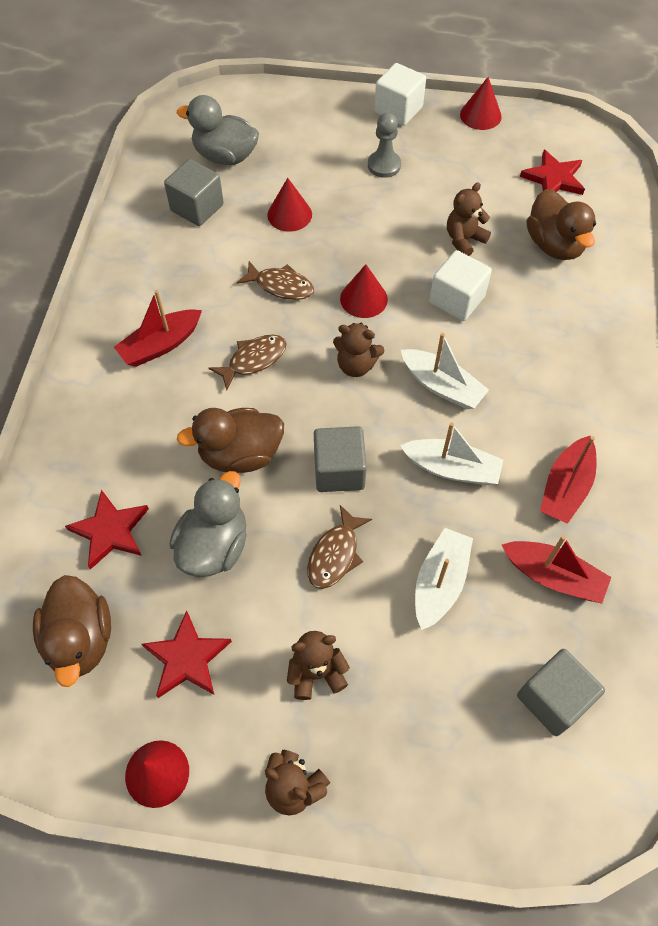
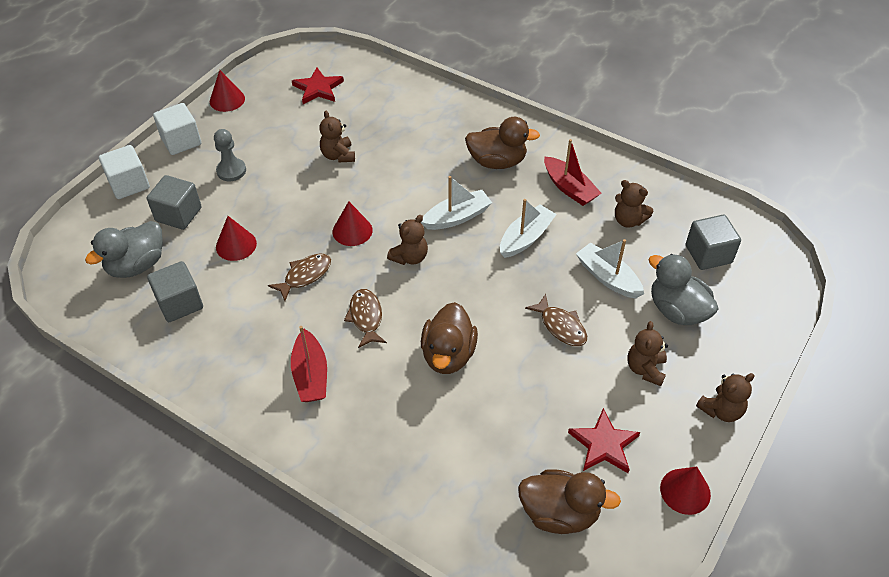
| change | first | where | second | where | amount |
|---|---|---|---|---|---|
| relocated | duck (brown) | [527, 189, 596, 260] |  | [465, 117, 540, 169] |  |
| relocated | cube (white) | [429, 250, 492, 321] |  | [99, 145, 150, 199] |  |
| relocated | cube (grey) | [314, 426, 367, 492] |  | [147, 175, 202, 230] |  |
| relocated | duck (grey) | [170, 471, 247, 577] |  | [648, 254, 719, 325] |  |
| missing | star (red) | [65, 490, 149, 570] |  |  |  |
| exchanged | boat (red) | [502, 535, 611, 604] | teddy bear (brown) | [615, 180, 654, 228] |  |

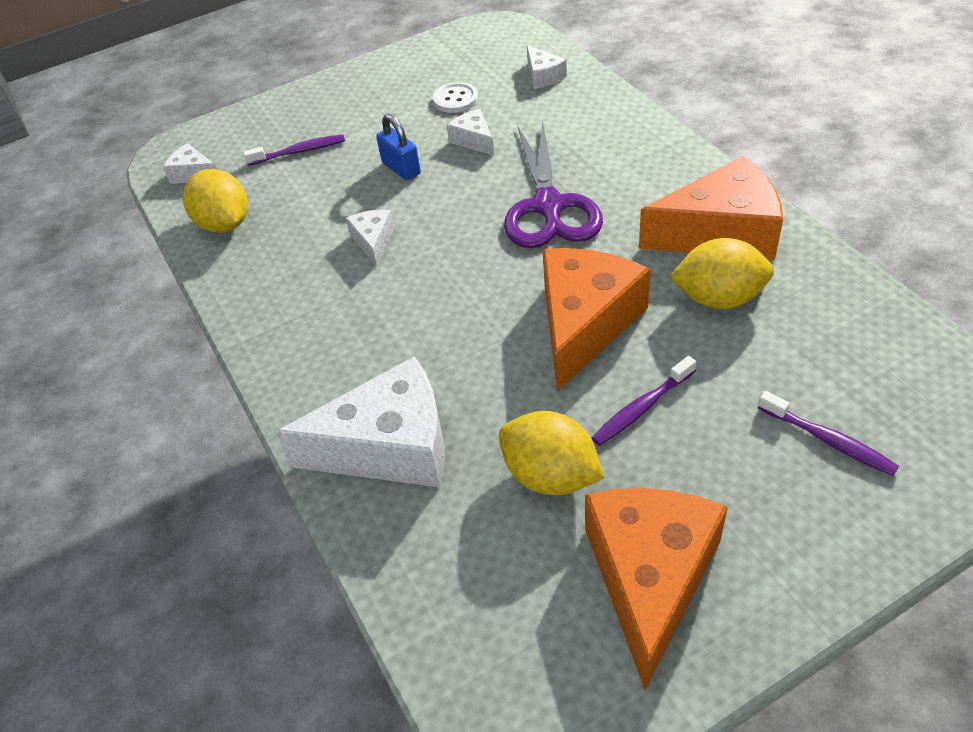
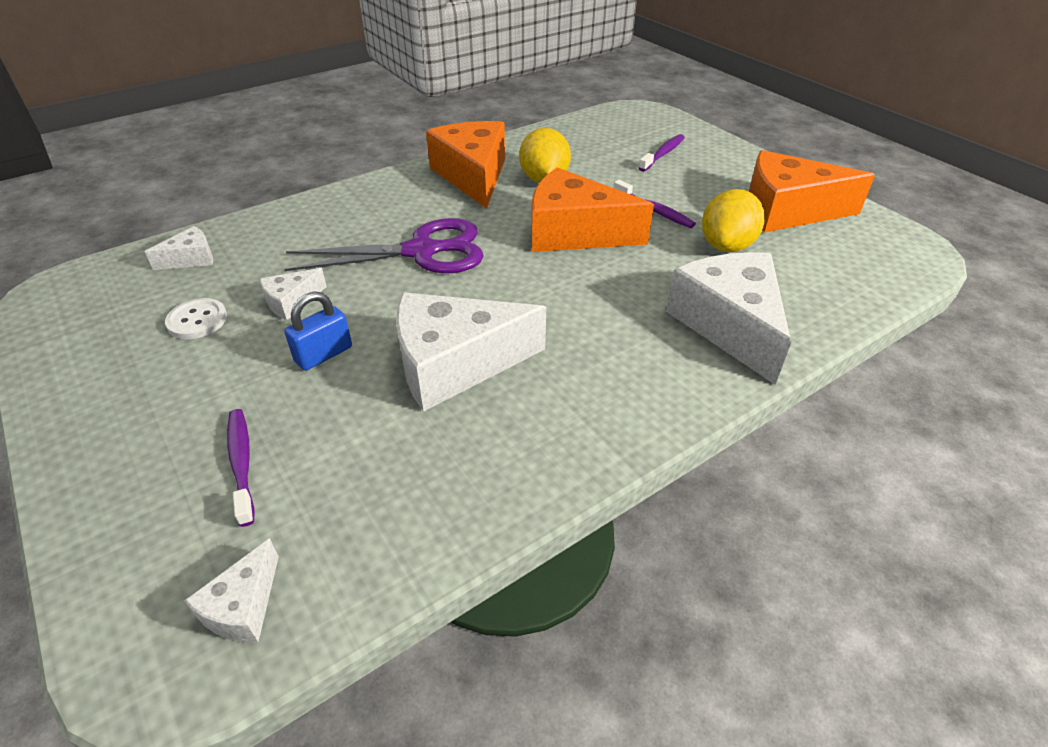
| change | first | where | second | where | amount |
|---|---|---|---|---|---|
| missing | lemon (yellow) | [183, 169, 248, 233] |  |  |  |
| size | cheese (white) | [346, 210, 394, 266] |  | [396, 293, 546, 411] | x2.15 |

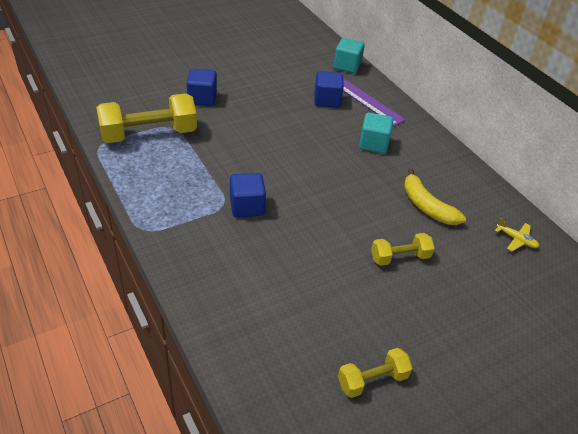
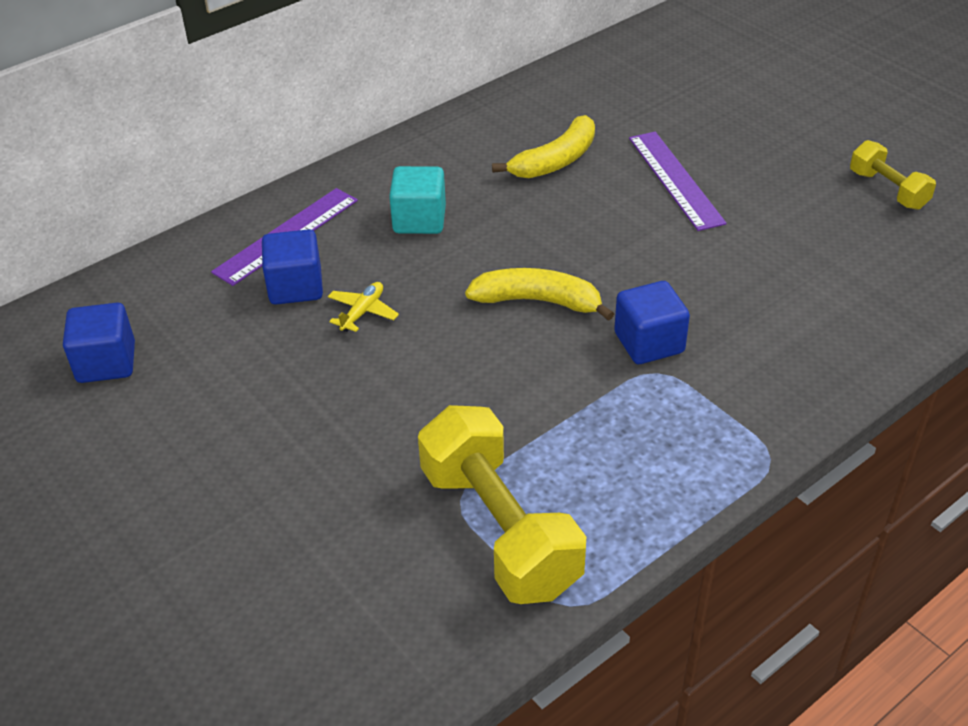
| change | first | where | second | where | amount |
|---|---|---|---|---|---|
| missing | cube (turquoise) | [334, 38, 365, 73] |  |  |  |
| relocated | cube (blue) | [187, 69, 217, 106] |  | [63, 303, 135, 383] |  |
| relocated | plane (yellow) | [495, 217, 539, 251] |  | [328, 282, 399, 332] |  |
| exchanged | dumbbell (yellow) | [371, 233, 435, 266] | ruler (purple) | [629, 132, 727, 231] |  |
| appeared |  |  | banana (yellow) | [465, 268, 614, 321] |  |

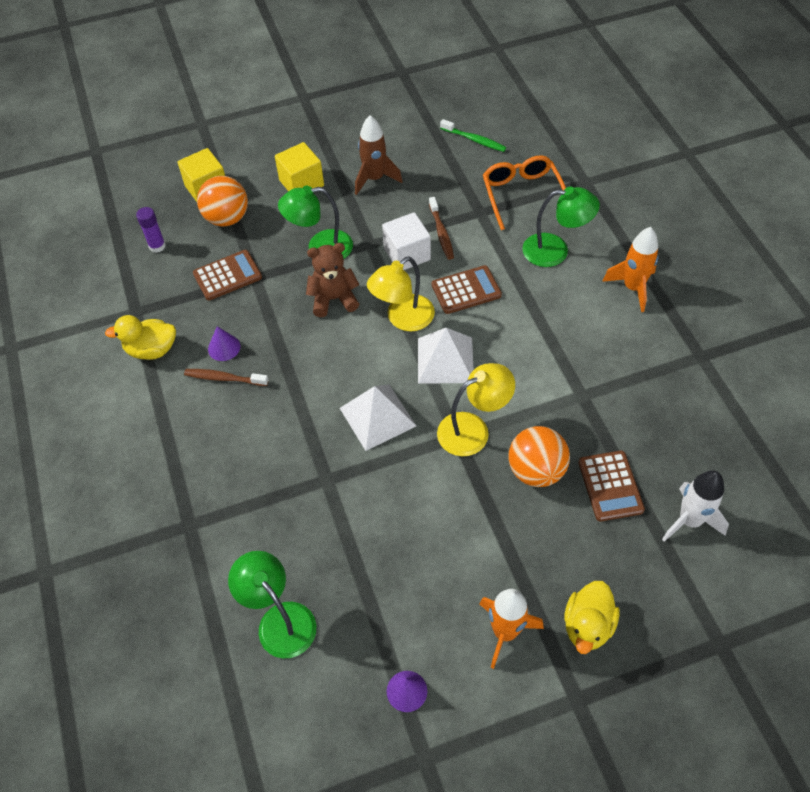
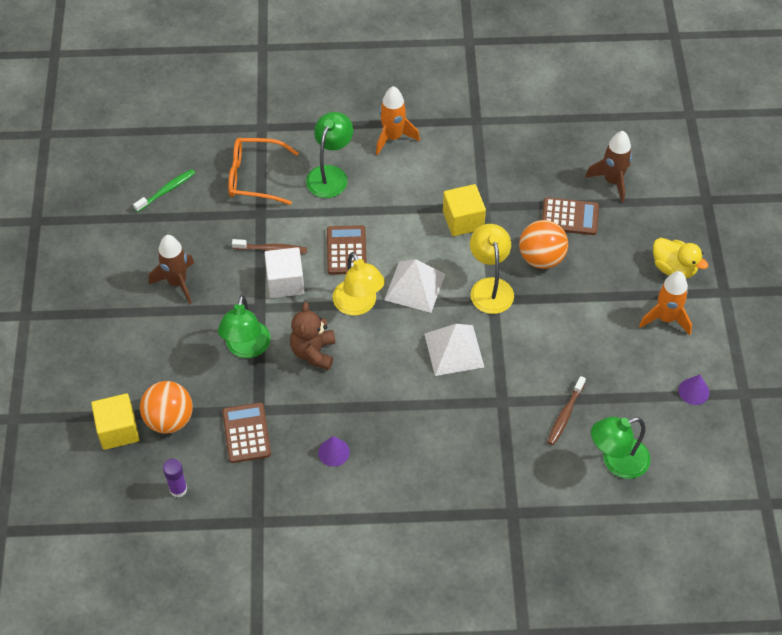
| change | first | where | second | where | amount |
|---|---|---|---|---|---|
| relocated | cube (yellow) | [275, 142, 324, 191] |  | [443, 184, 486, 236] |  |
| missing | duck (yellow) | [105, 315, 176, 360] |  |  |  |
| relocated | toothbrush (brown) | [184, 369, 268, 386] |  | [547, 376, 586, 445] |  |
| colour | rocket (white) | [662, 470, 729, 542] | rocket (brown) | [585, 131, 632, 203] |  |

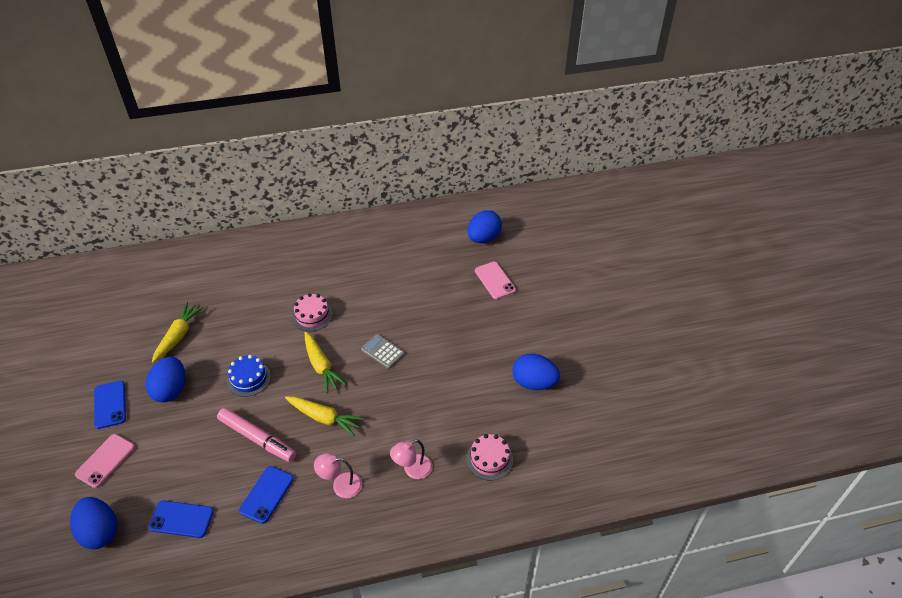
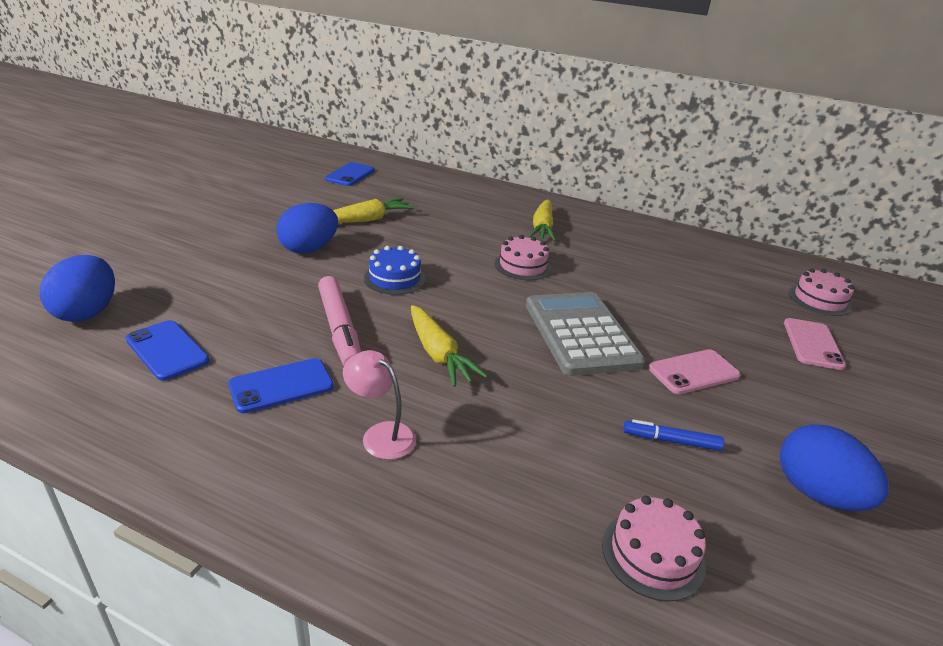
| change | first | where | second | where | amount |
|---|---|---|---|---|---|
| exchanged | egg (blue) | [467, 210, 502, 243] | cake (pink) | [789, 268, 854, 316] |  |
| relocated | carrot (yellow) | [305, 332, 346, 393] |  | [529, 199, 556, 241] |  |
| size | calculator (grey) | [361, 334, 405, 369] |  | [526, 292, 645, 376] | x2.03 |
| relocated | phone (blue) | [94, 381, 126, 429] |  | [325, 162, 375, 186] |  |
| relocated | phone (pink) | [75, 434, 135, 488] |  | [648, 349, 741, 394] |  |
| missing | lamp (pink) | [390, 440, 433, 479] |  |  |  |
| appeared |  |  | marker (blue) | [623, 419, 724, 451] |  |

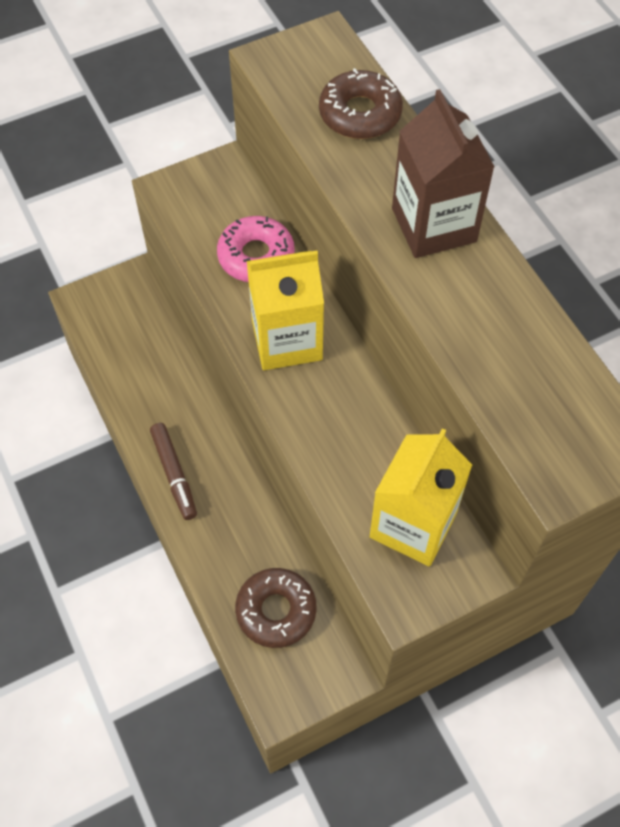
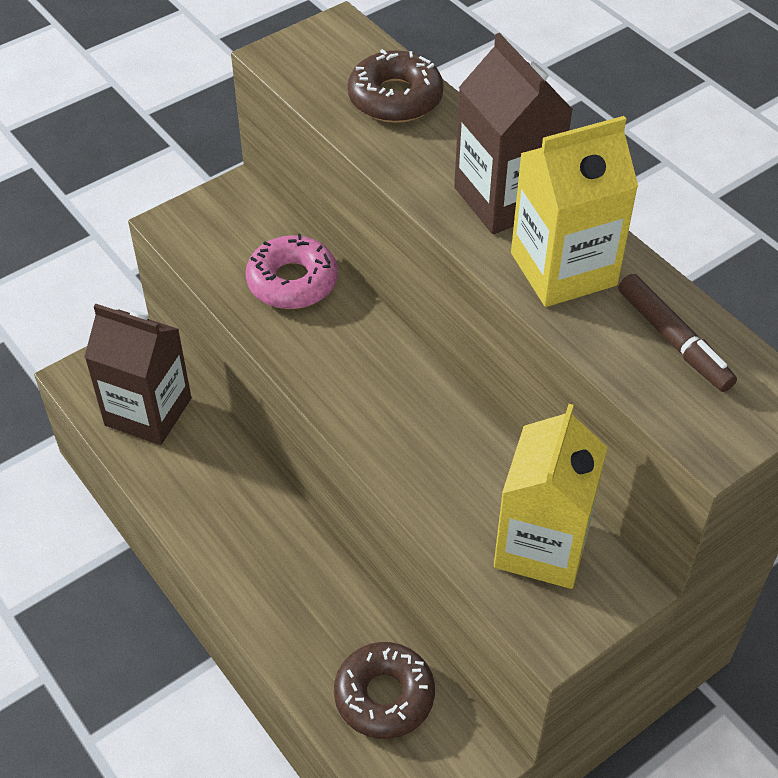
| change | first | where | second | where | amount |
|---|---|---|---|---|---|
| relocated | carton (yellow) | [247, 251, 324, 370] |  | [511, 116, 638, 307] |  |
| relocated | marker (brown) | [150, 423, 197, 520] |  | [618, 274, 737, 392] |  |
| appeared |  |  | carton (brown) | [84, 304, 191, 445] |  |

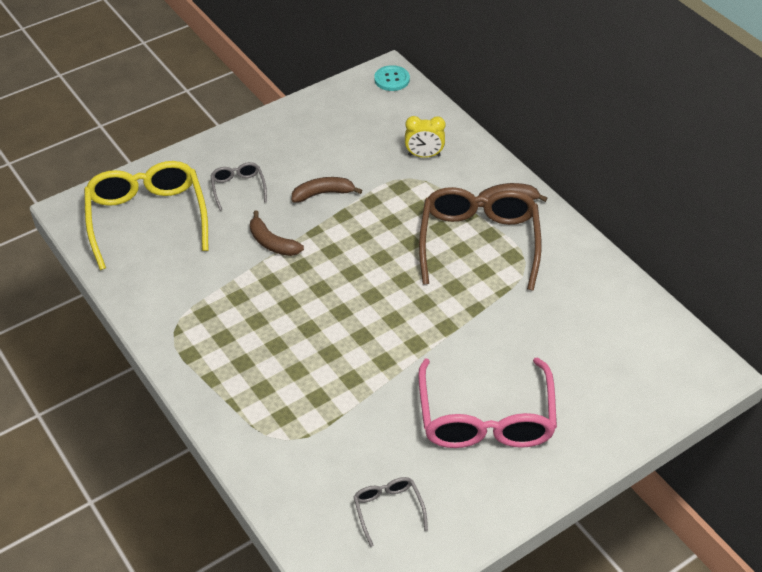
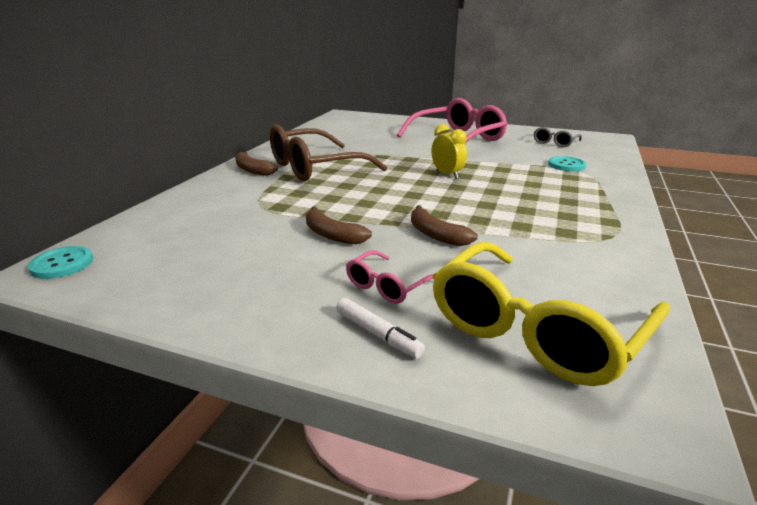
| change | first | where | second | where | amount |
|---|---|---|---|---|---|
| relocated | clock (yellow) | [405, 116, 446, 158] |  | [432, 124, 467, 179] |  |
| colour | glasses (grey) | [210, 162, 267, 211] | glasses (pink) | [346, 250, 434, 304] |  |
| spun | banana (brown) | [250, 211, 304, 256] |  | [411, 205, 478, 246] | 135 degrees clockwise |
| appeared |  |  | button (turquoise) | [548, 156, 586, 171] |  |
| appeared |  |  | marker (white) | [336, 298, 425, 358] |  |

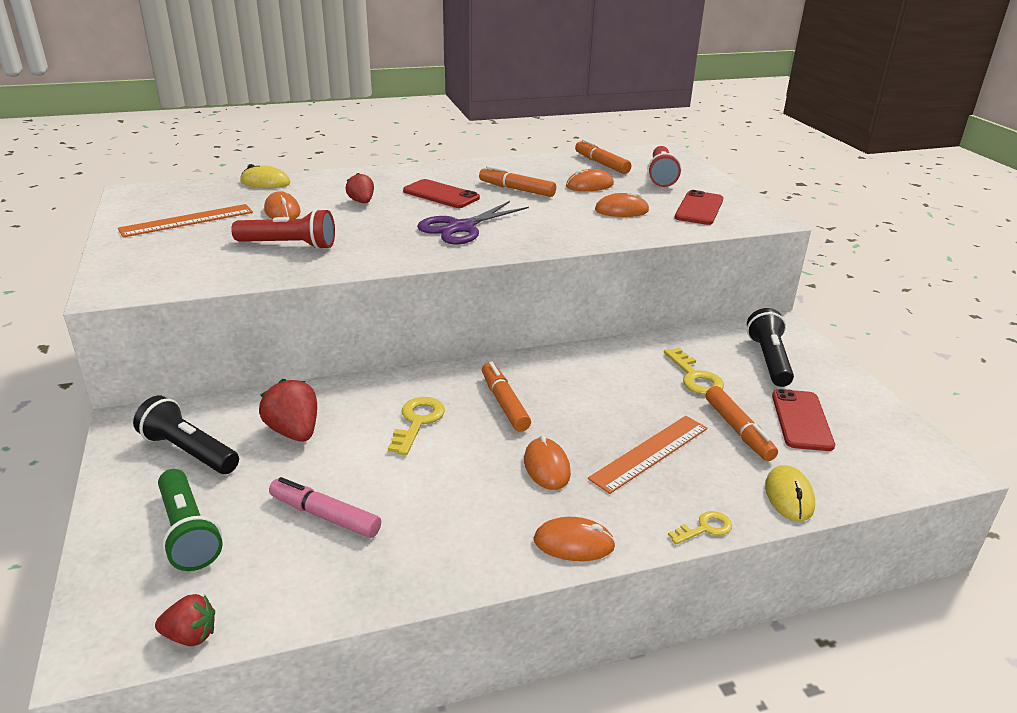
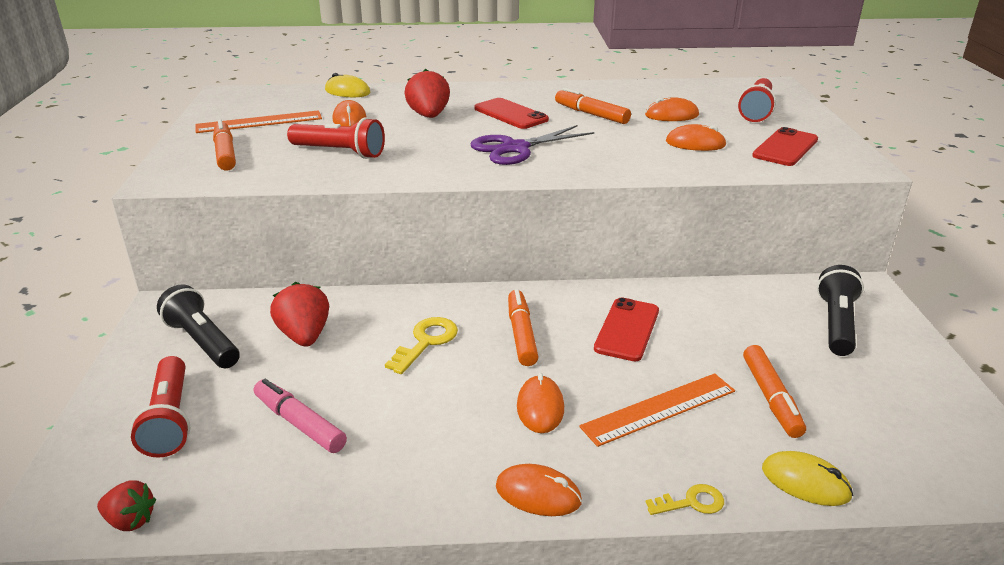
| change | first | where | second | where | amount |
|---|---|---|---|---|---|
| relocated | marker (orange) | [575, 139, 631, 174] |  | [213, 119, 236, 171] |  |
| size | strawberry (red) | [345, 173, 374, 203] |  | [405, 69, 450, 118] | x1.57 |
| missing | key (yellow) | [664, 348, 724, 395] |  |  |  |
| relocated | phone (red) | [772, 389, 835, 451] |  | [594, 297, 659, 361] |  |
| spun | mouse (yellow) | [765, 465, 815, 522] |  | [762, 451, 853, 506] | 75 degrees counterclockwise |
| colour | flashlight (green) | [158, 469, 223, 571] | flashlight (red) | [130, 356, 190, 458] |  |

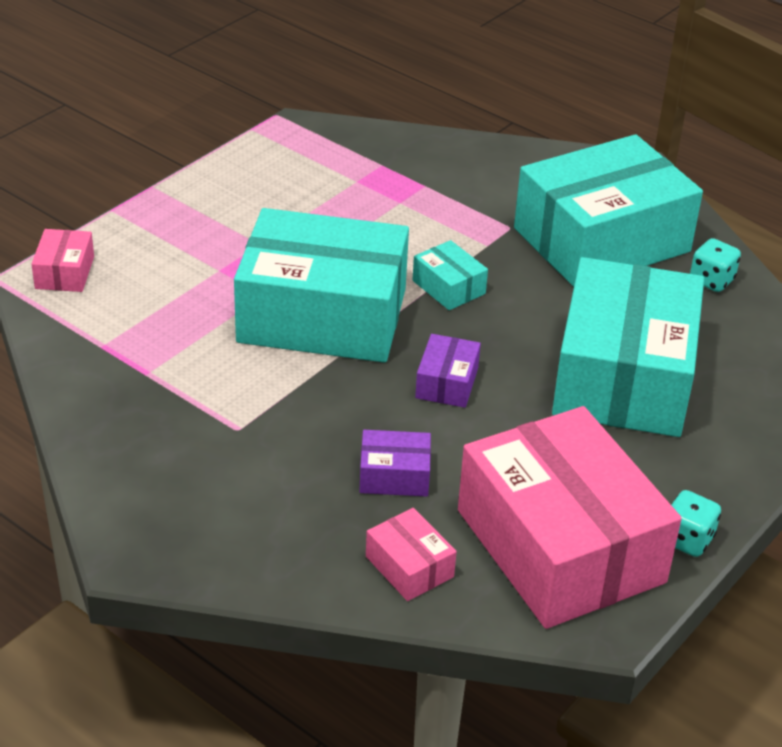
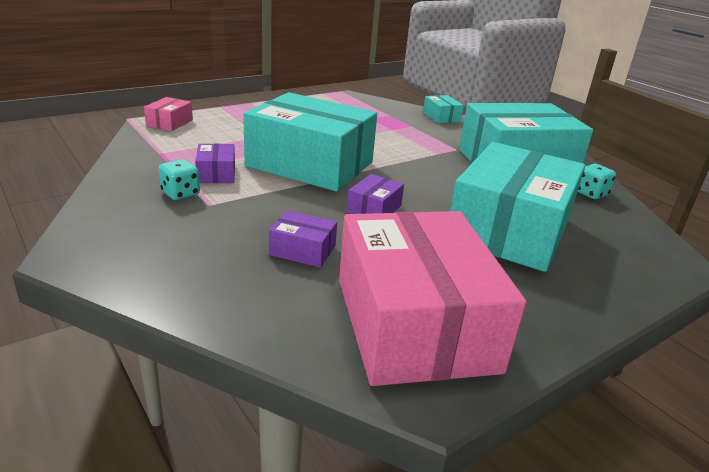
| change | first | where | second | where | amount |
|---|---|---|---|---|---|
| relocated | box (turquoise) | [413, 240, 488, 310] |  | [423, 95, 464, 123] |  |
| relocated | dice (turquoise) | [672, 490, 721, 557] |  | [159, 159, 200, 200] |  |
| missing | box (pink) | [366, 508, 457, 601] |  |  |  |
| appeared |  |  | box (purple) | [195, 144, 235, 183] |  |

